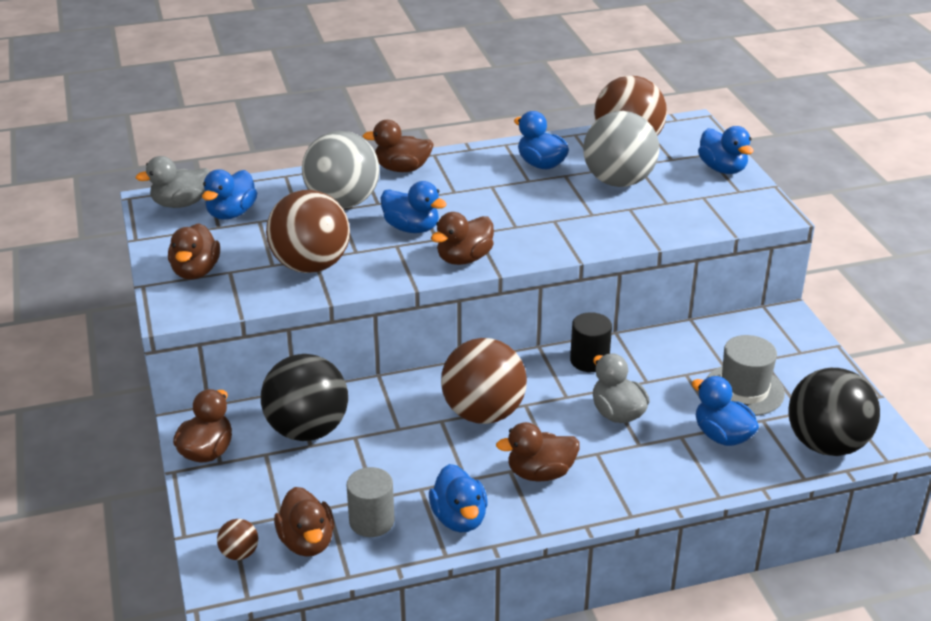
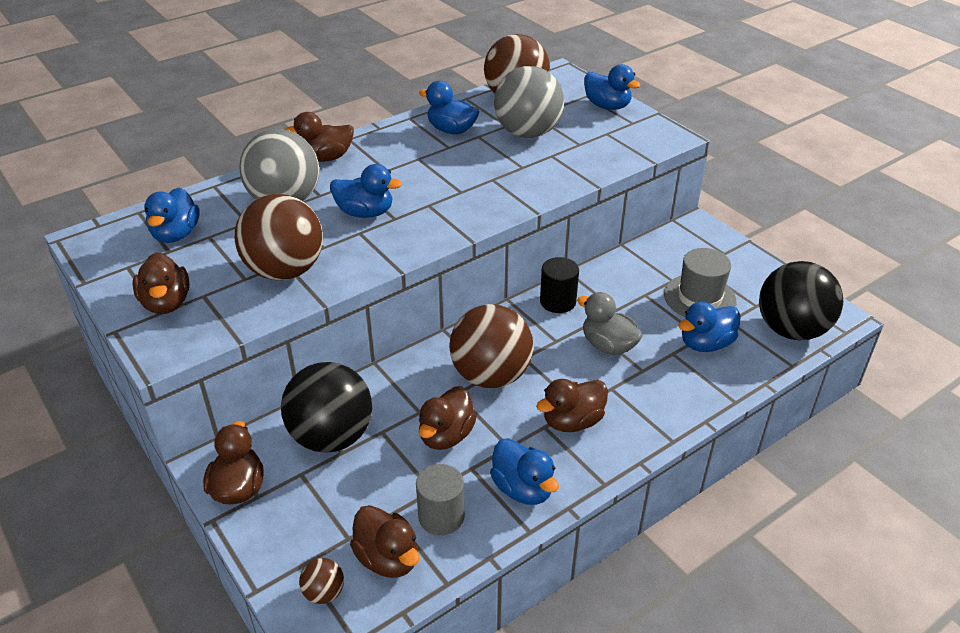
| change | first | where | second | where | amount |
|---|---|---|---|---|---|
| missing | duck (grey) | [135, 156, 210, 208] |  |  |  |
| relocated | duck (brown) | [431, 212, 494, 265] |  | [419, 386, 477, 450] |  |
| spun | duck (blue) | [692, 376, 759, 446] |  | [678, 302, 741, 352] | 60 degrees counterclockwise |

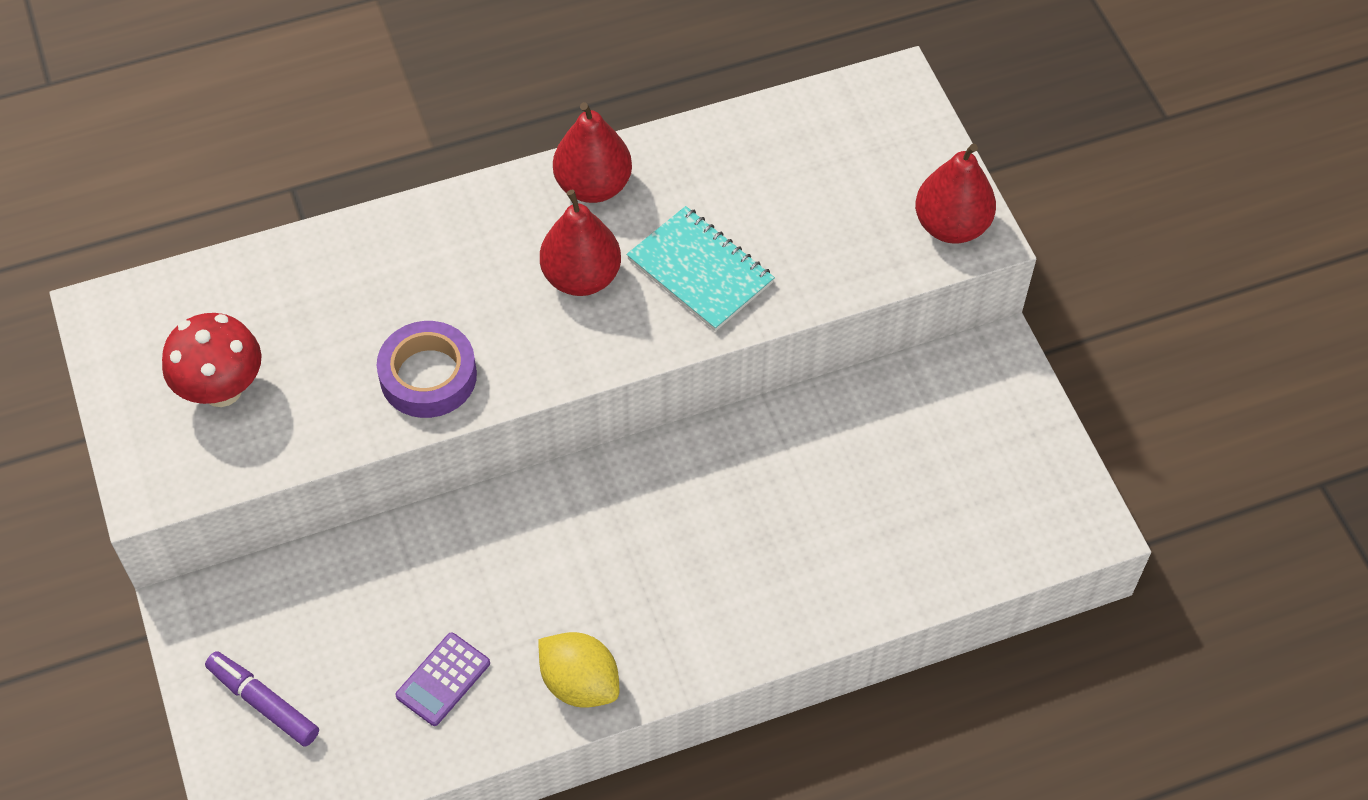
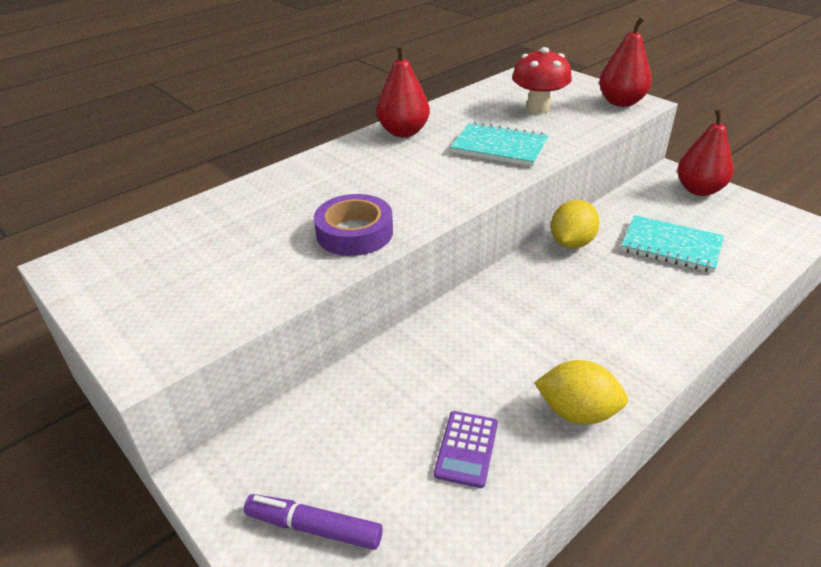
| change | first | where | second | where | amount |
|---|---|---|---|---|---|
| relocated | pear (red) | [540, 189, 621, 296] |  | [677, 108, 733, 196] |  |
| relocated | mushroom (red) | [162, 313, 261, 407] |  | [512, 47, 572, 114] |  |
| appeared |  |  | lemon (yellow) | [551, 200, 600, 249] |  |
| appeared |  |  | notebook (turquoise) | [621, 215, 724, 273] |  |

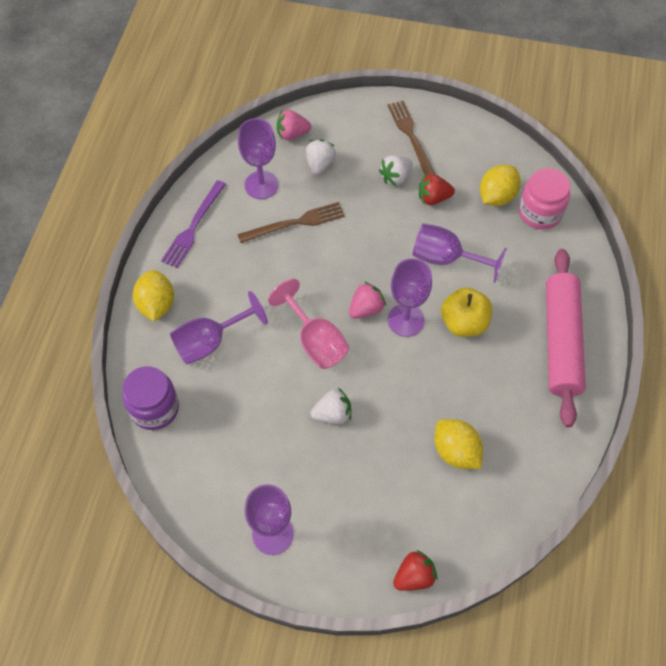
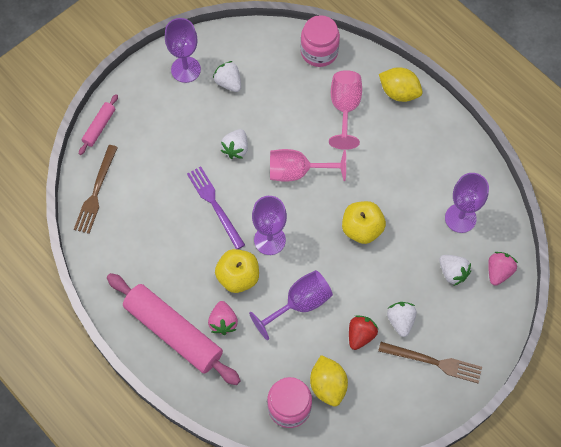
| change | first | where | second | where | amount |
|---|---|---|---|---|---|
| relocated | fork (purple) | [161, 180, 226, 268] |  | [187, 166, 245, 249] |  |
| relocated | fork (brown) | [237, 202, 345, 243] |  | [74, 145, 118, 234] |  |
| relocated | strawberry (pink) | [349, 282, 386, 319] |  | [208, 301, 238, 335] |  |
| colour | goblet (purple) | [170, 291, 268, 365] | goblet (pink) | [329, 70, 362, 150] |  |
| colour | jar (purple) | [122, 366, 179, 430] | jar (pink) | [300, 15, 340, 67] |  |
| missing | lemon (yellow) | [434, 419, 483, 469] |  |  |  |
| exchanged | strawberry (red) | [393, 550, 438, 591] | rolling pin (pink) | [79, 94, 118, 155] |  |
| appeared |  |  | strawberry (white) | [213, 61, 241, 92] |  |
| appeared |  |  | apple (yellow) | [342, 201, 386, 244] |  |

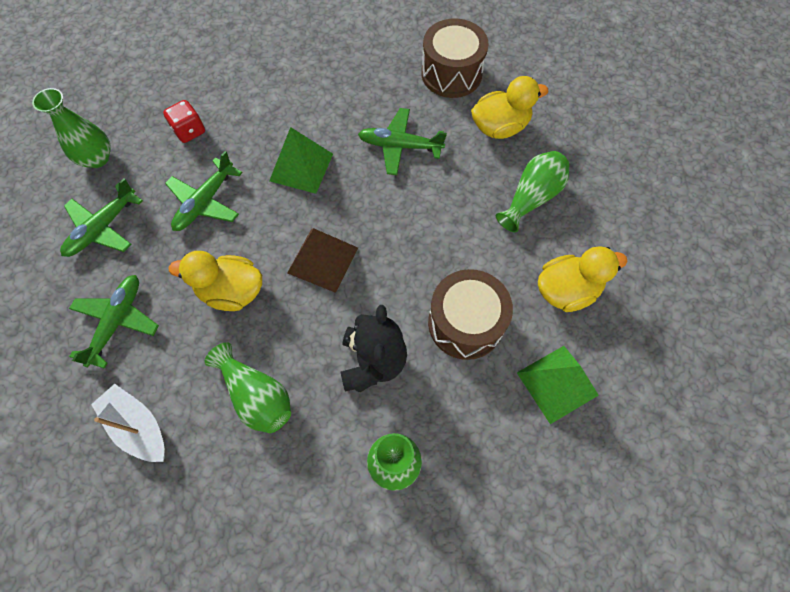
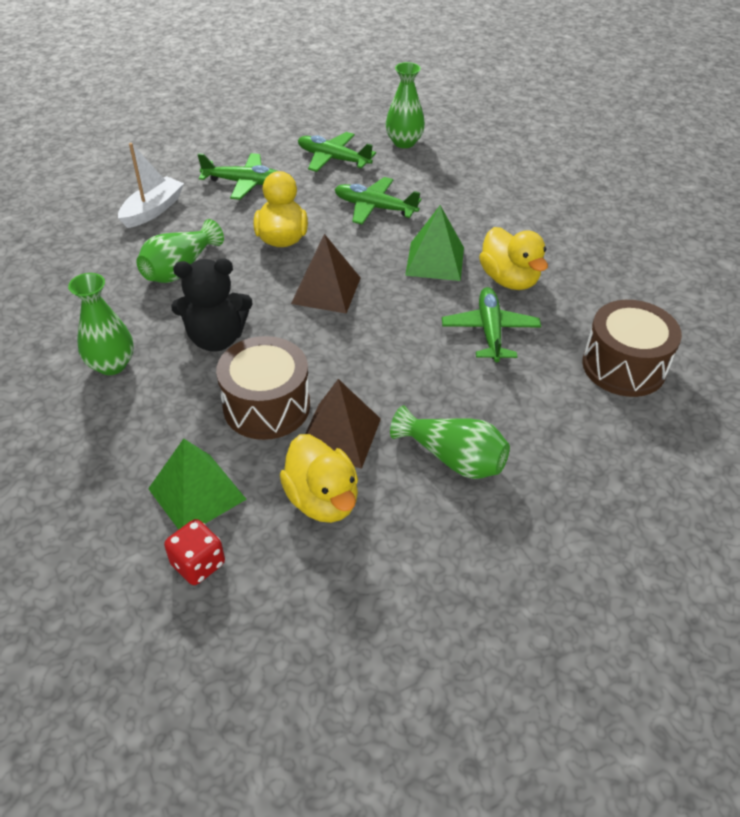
| change | first | where | second | where | amount |
|---|---|---|---|---|---|
| relocated | duck (yellow) | [471, 76, 549, 139] |  | [479, 227, 548, 290] |  |
| relocated | dice (red) | [163, 100, 205, 143] |  | [164, 519, 225, 585] |  |
| appeared |  |  | pyramid (brown) | [305, 379, 381, 469] |  |

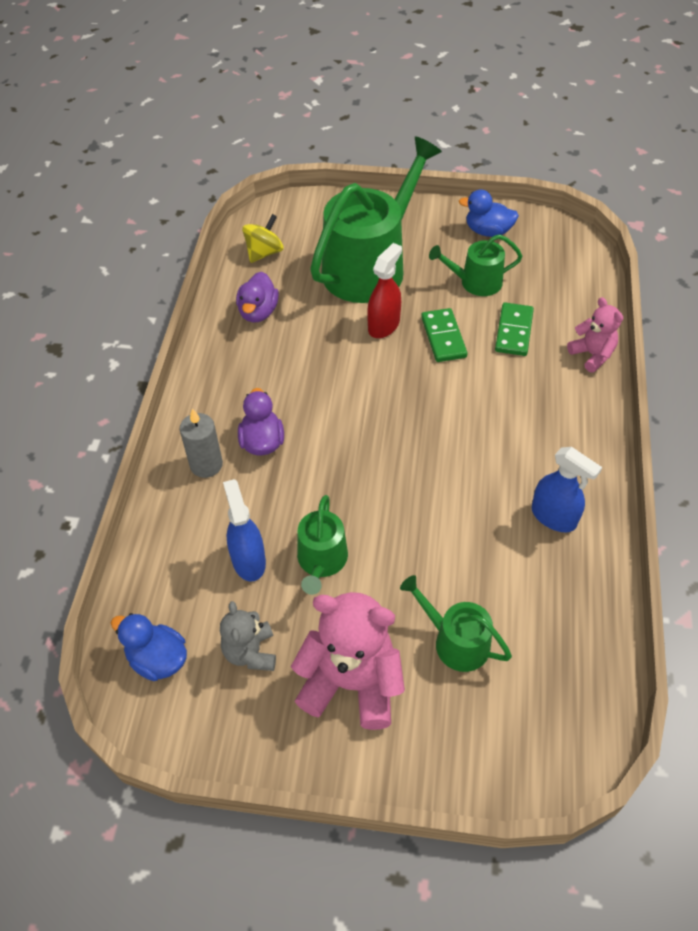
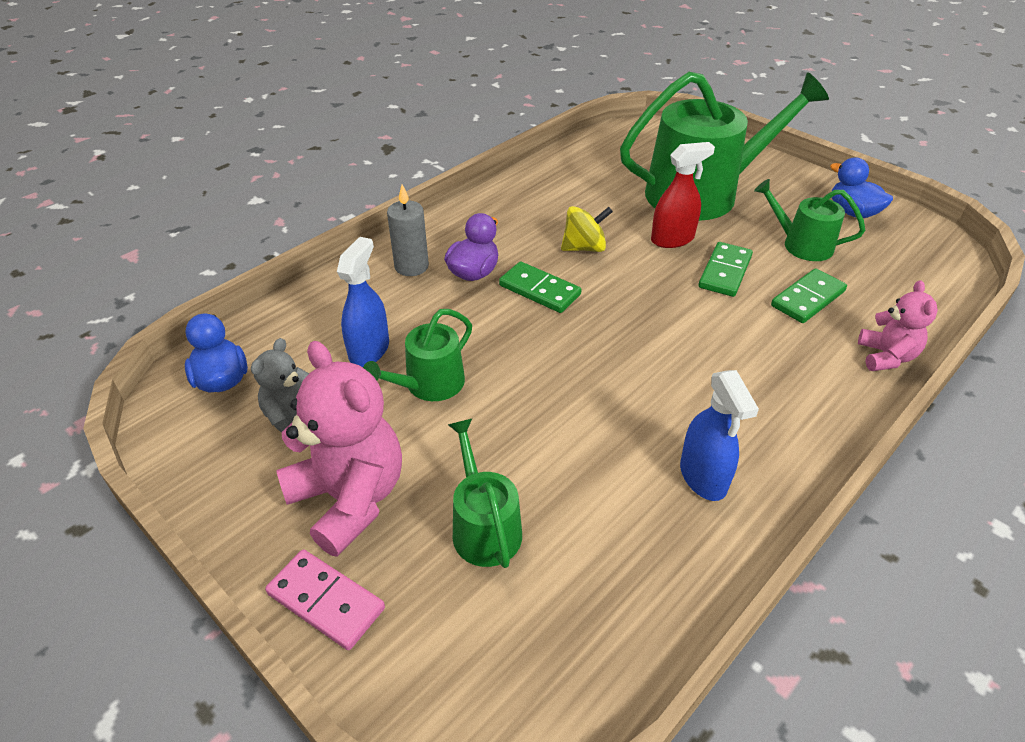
| change | first | where | second | where | amount |
|---|---|---|---|---|---|
| relocated | spinning top (yellow) | [242, 214, 284, 263] |  | [561, 206, 613, 252] |  |
| missing | duck (purple) | [236, 272, 279, 323] |  |  |  |
| appeared |  |  | domino (green) | [499, 261, 581, 313] |  |
| appeared |  |  | domino (pink) | [265, 549, 385, 650] |  |

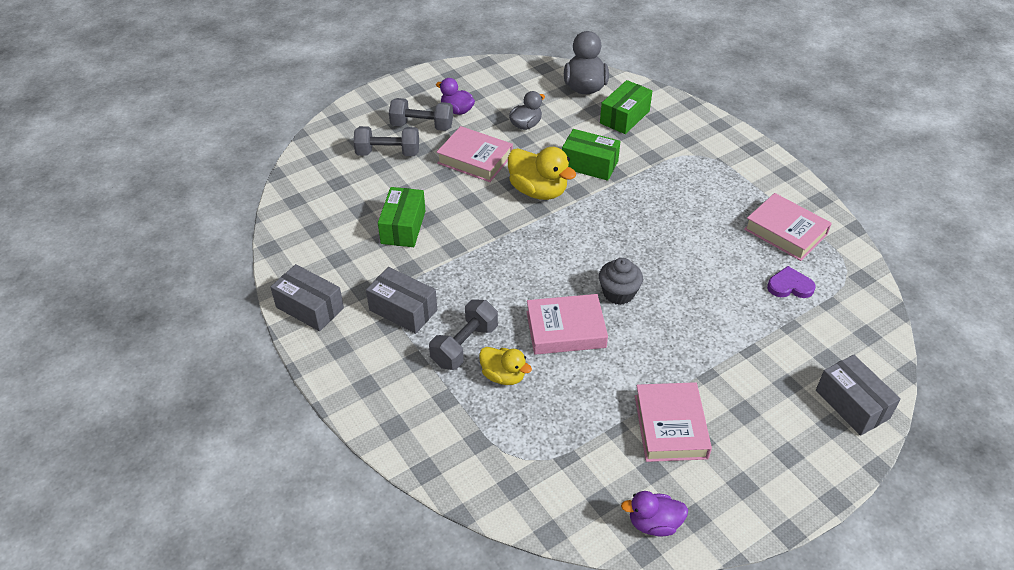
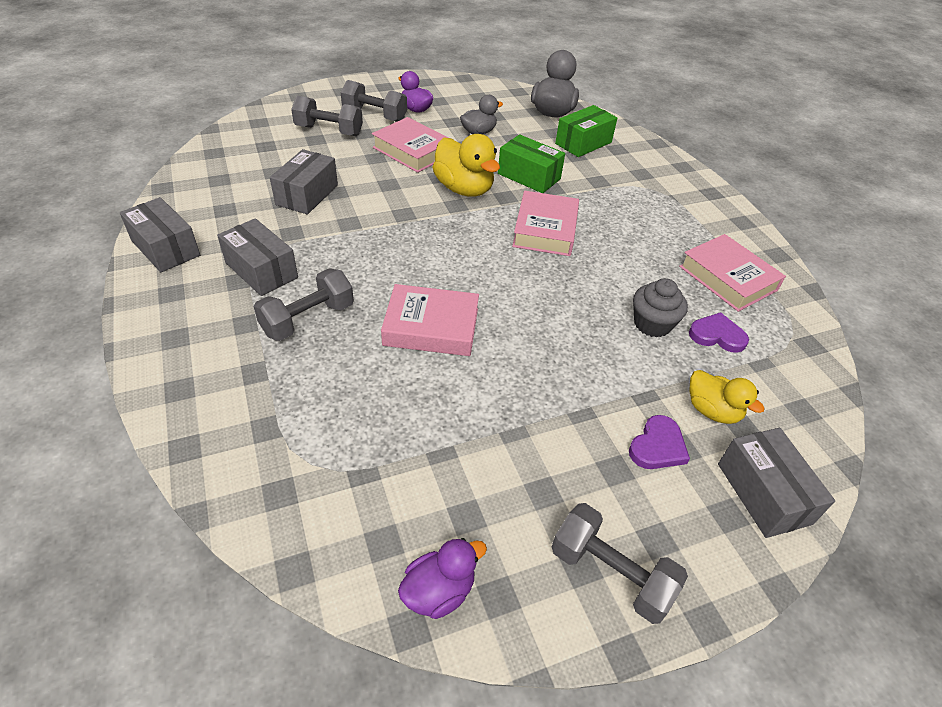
| change | first | where | second | where | amount |
|---|---|---|---|---|---|
| colour | box (green) | [378, 187, 425, 247] | box (grey) | [270, 149, 338, 214] |  |
| relocated | cupcake (grey) | [599, 258, 643, 305] |  | [633, 278, 688, 338] |  |
| relocated | duck (yellow) | [479, 347, 532, 385] |  | [689, 370, 765, 424] |  |
| relocated | book (pink) | [635, 382, 712, 462] |  | [512, 191, 579, 256] |  |
| spun | duck (purple) | [621, 491, 688, 537] |  | [398, 538, 487, 619] | 135 degrees clockwise |
| appeared |  |  | heart (purple) | [629, 415, 690, 469] |  |
| appeared |  |  | dumbbell (grey) | [552, 503, 688, 624] |  |

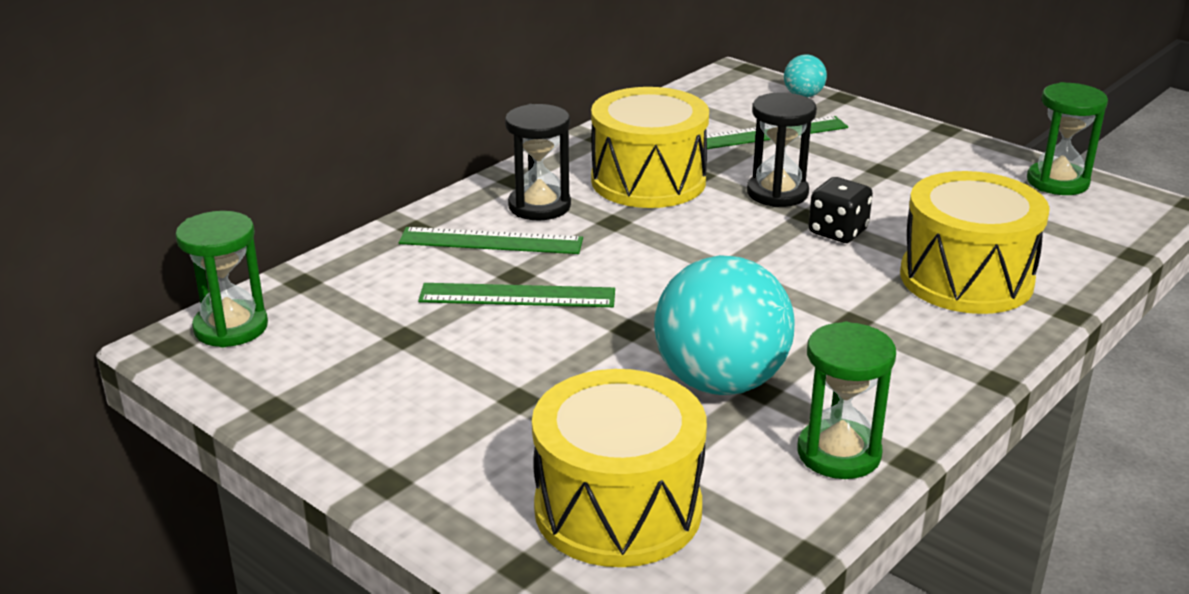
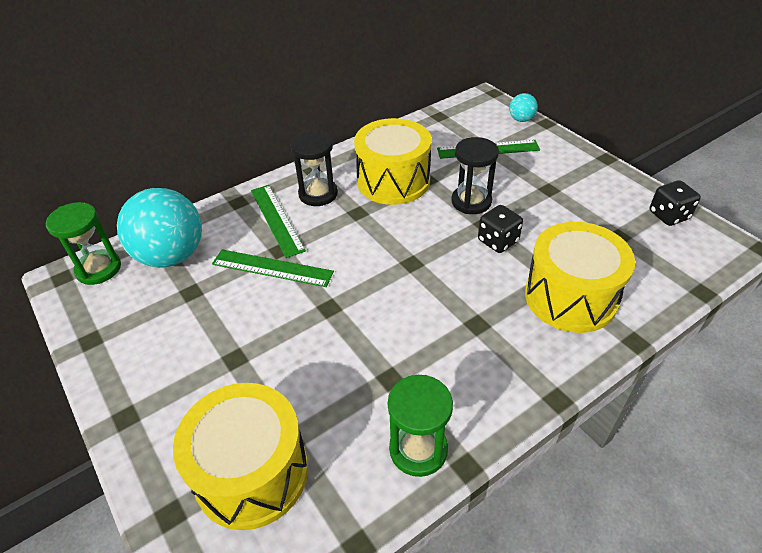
| change | first | where | second | where | amount |
|---|---|---|---|---|---|
| exchanged | hourglass (green) | [1027, 82, 1108, 195] | dice (black) | [650, 180, 701, 226] |  |
| spun | ruler (green) | [399, 227, 583, 254] |  | [251, 185, 306, 258] | 45 degrees clockwise |
| relocated | ball (turquoise) | [654, 255, 795, 395] |  | [117, 188, 202, 268] |  |

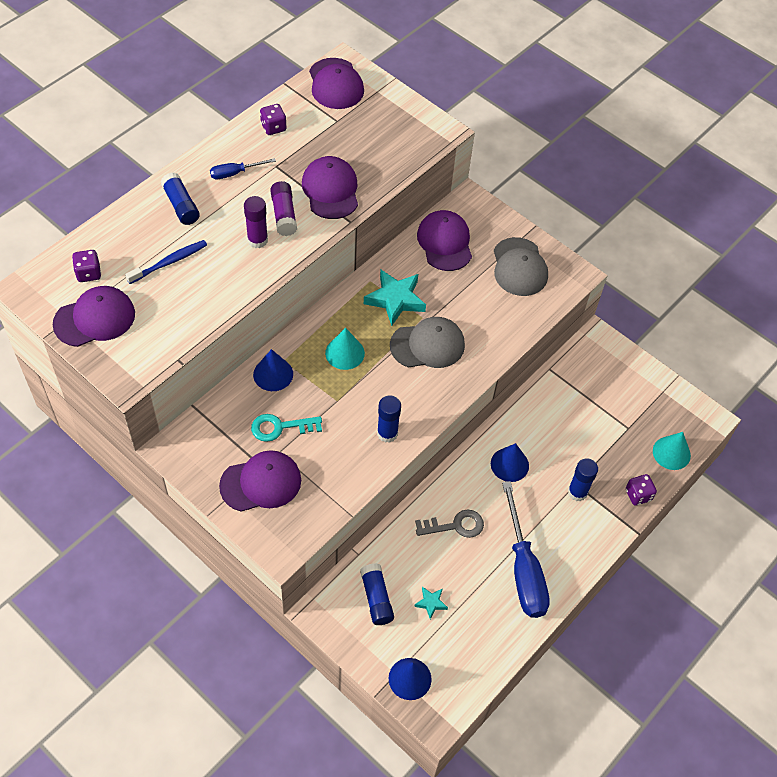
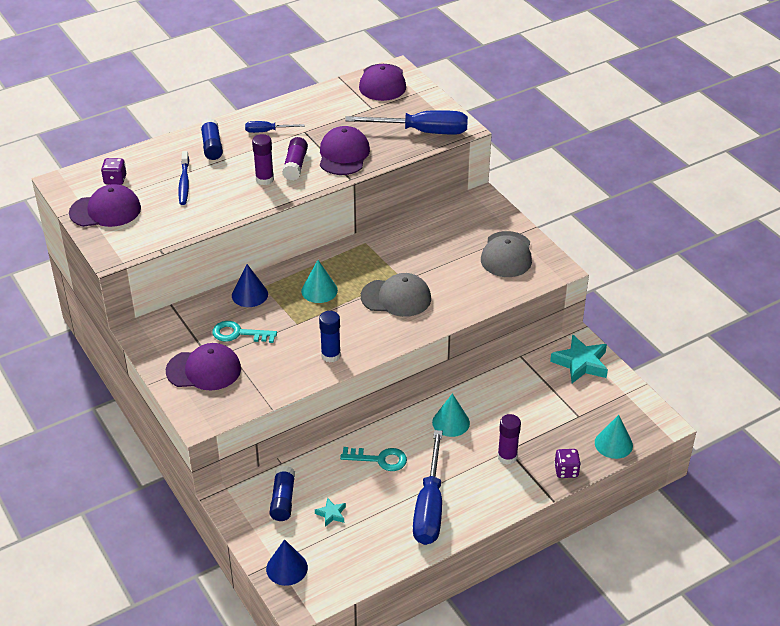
| change | first | where | second | where | amount |
|---|---|---|---|---|---|
| missing | dice (purple) | [260, 104, 287, 135] |  |  |  |
| missing | cap (purple) | [417, 210, 472, 271] |  |  |  |
| spun | toothbrush (blue) | [125, 240, 207, 284] |  | [178, 151, 189, 205] | 105 degrees clockwise |
| relocated | star (turquoise) | [364, 270, 426, 326] |  | [550, 334, 608, 383] |  |
| colour | cone (blue) | [491, 443, 529, 482] | cone (turquoise) | [432, 393, 470, 437] |  |
| colour | glue stick (blue) | [568, 458, 598, 501] | glue stick (purple) | [498, 414, 521, 464] |  |
| colour | key (grey) | [415, 510, 484, 538] | key (turquoise) | [340, 447, 407, 471] |  |
| appeared |  |  | screwdriver (blue) | [345, 110, 468, 134] |  |

